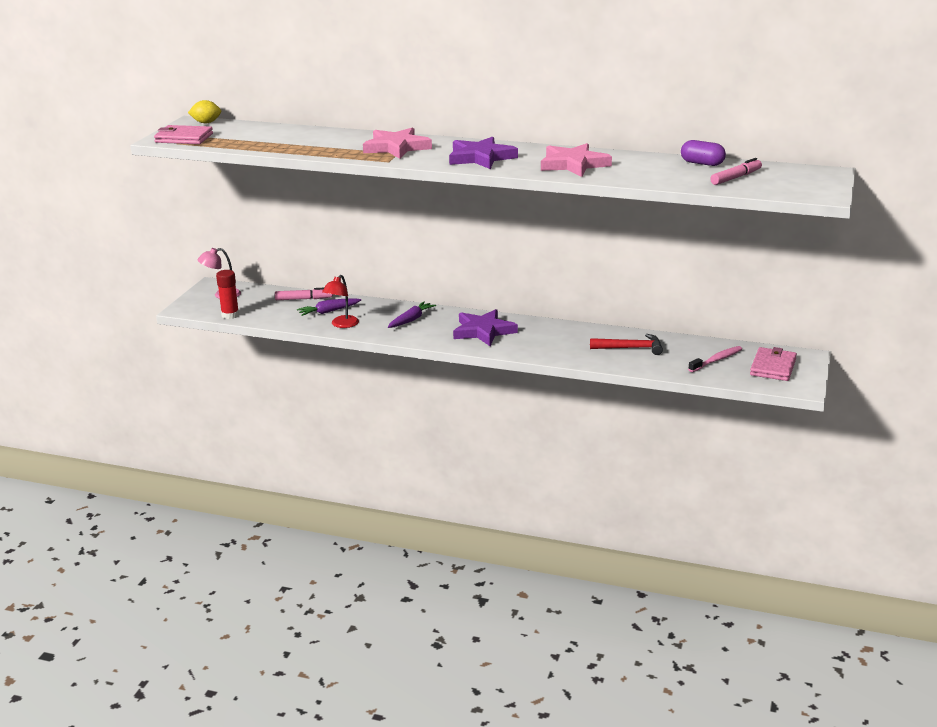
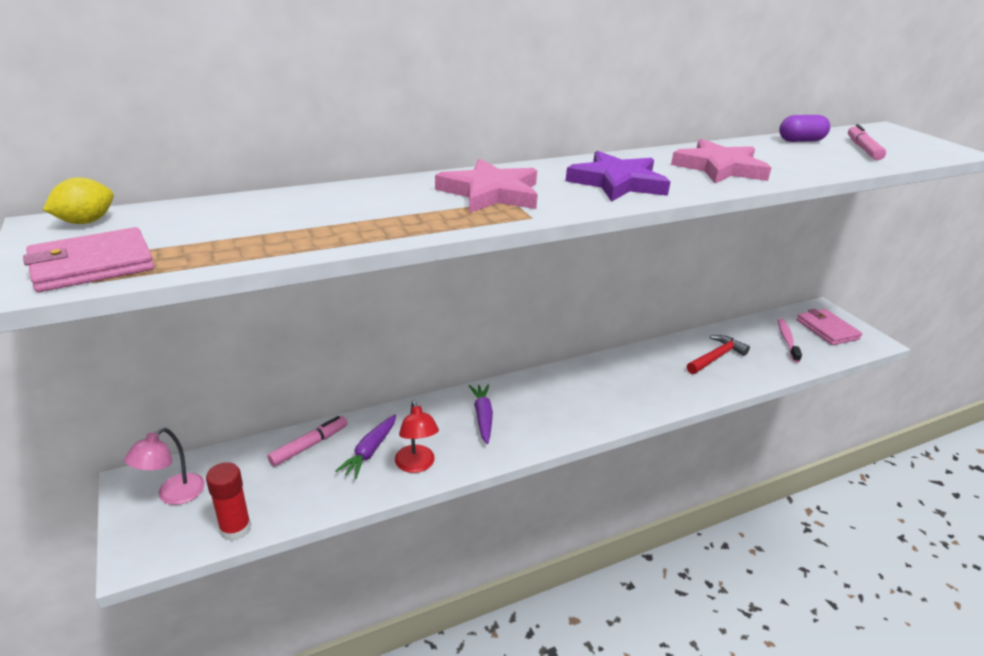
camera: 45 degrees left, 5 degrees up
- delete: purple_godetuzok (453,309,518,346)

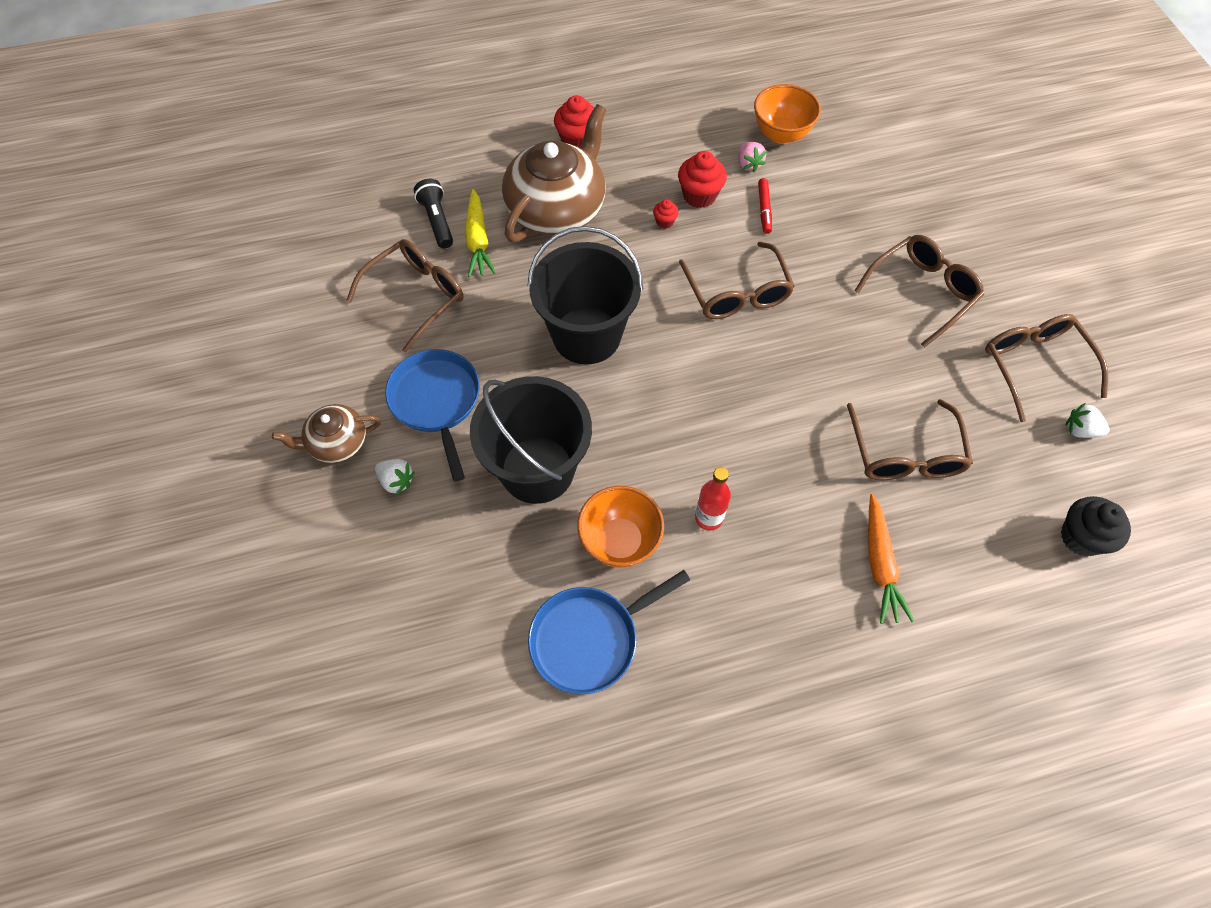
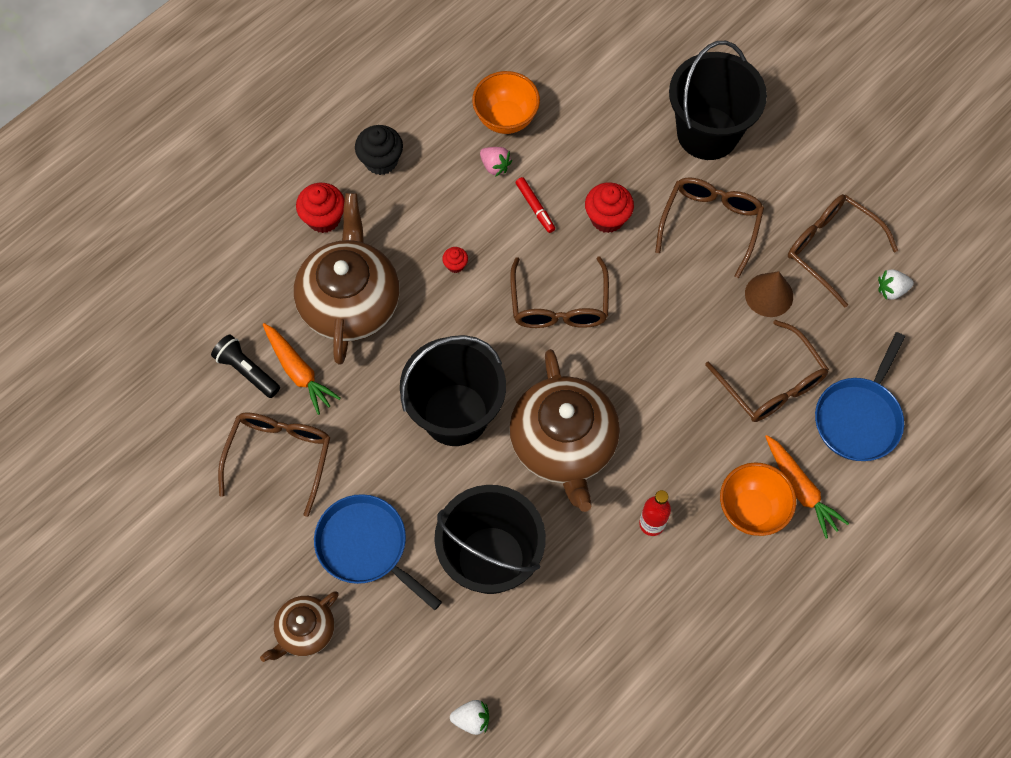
camera: 30 degrees left, 5 degrees up
- recolor: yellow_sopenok (465,189,496,277) to orange_sopenok (263,323,341,415)
- move: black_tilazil (1061,496,1131,557) to (355,125,403,175)
- move: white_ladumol (375,459,415,495) to (450,700,489,735)
- insert: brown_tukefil (509,349,620,512)
- rotate: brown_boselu (679,242,795,319) = (510,256,609,328) 45 degrees clockwise
- move: red_tilazil (678,151,727,208) to (585,182,634,233)
- insert: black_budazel (669,41,767,160)
- move: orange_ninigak (577,486,664,568) to (720,462,796,536)
- insert: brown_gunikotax (745,271,793,317)
- move: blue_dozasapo (528,570,690,694) to (815,332,905,461)

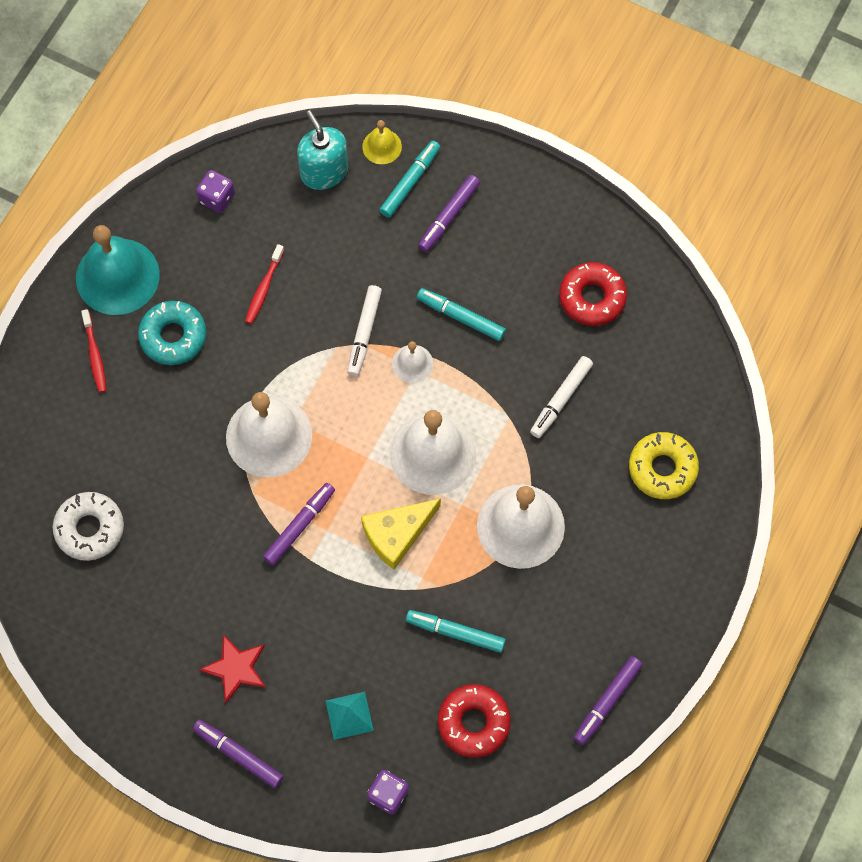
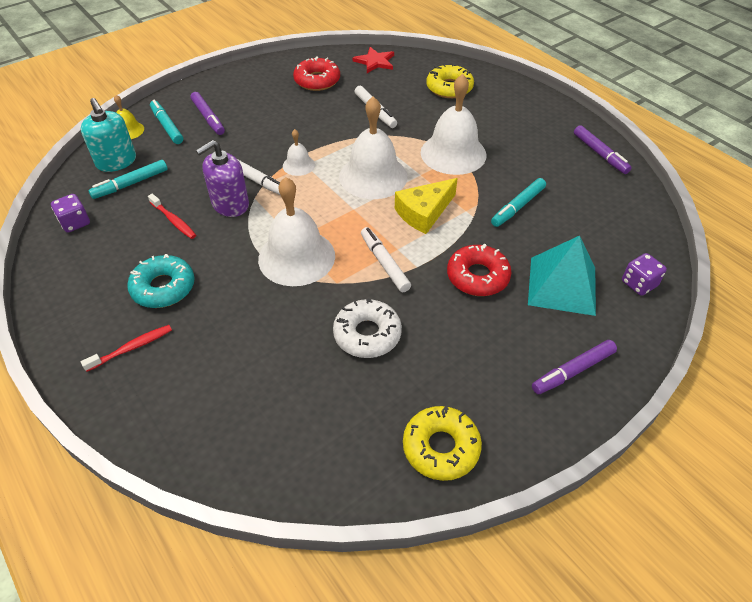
camera: 65 degrees left, 20 degrees down
- rotate: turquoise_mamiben (297,110,348,190) = (81,98,136,172) 120 degrees counterclockwise
- rotate: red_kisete (81,309,106,393) = (81,325,172,372) 45 degrees counterclockwise
- move: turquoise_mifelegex (417,288,506,341) to (88,160,168,199)
- insert: purple_mamiben (196,140,249,217)
- move: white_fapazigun (53,492,124,561) to (333,298,402,358)
- move: red_godetuzok (199,634,266,703) to (353,47,394,73)
- recolor: purple_mifelegex (263,483,335,565) to white_mifelegex (361,227,411,292)
- rotate: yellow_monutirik (361,498,441,570) = (395,178,458,234) 60 degrees clockwise
- insert: yellow_fapazigun (403,406,482,481)
- move: red_fapazigun (438,684,511,758) to (447,244,511,296)
- resize: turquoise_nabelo (326,692,374,740) = (528,235,596,316) x1.82
- delete: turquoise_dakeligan (76,225,160,315)

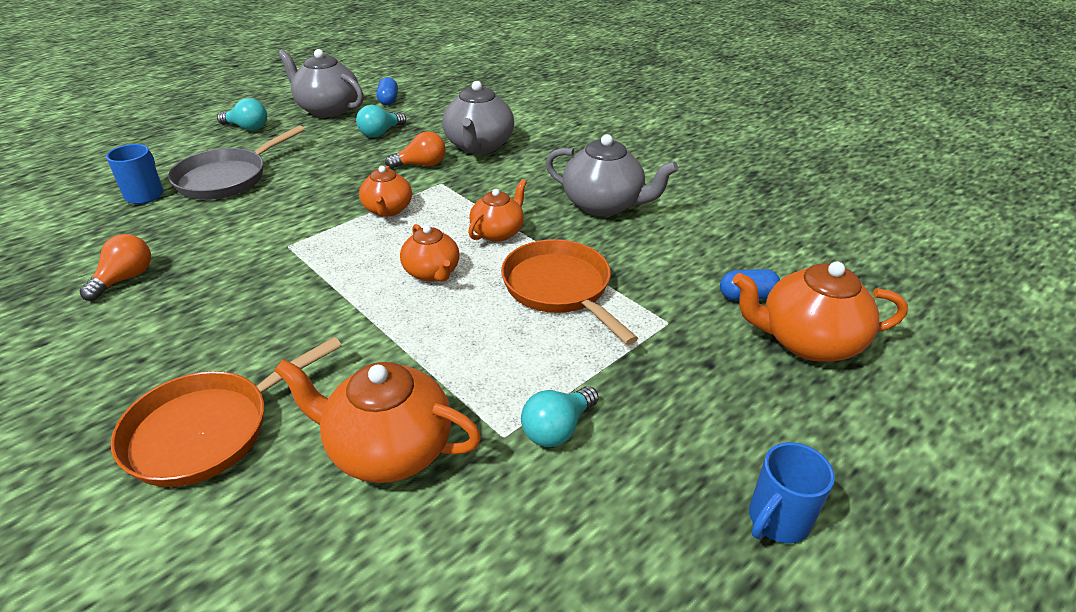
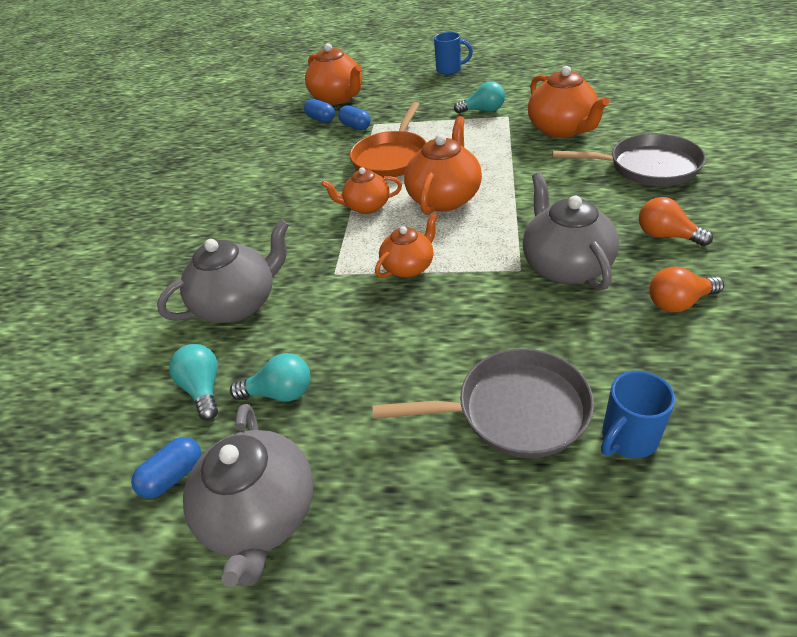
camera: 125 degrees left, 5 degrees up
- move: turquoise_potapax (217,98,267,131) to (169,344,218,420)
- insert: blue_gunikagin (338,105,371,130)
- resize: orange_tukefil (400,224,459,282) = (404,116,482,215) x1.60
- move: grey_tukefil (546,134,678,216) to (523,172,619,291)
- recolor: orange_dozasapo (111,337,342,487) to grey_dozasapo (552,133,706,186)
- move: orange_potapax (385,131,446,169) to (639,197,713,246)

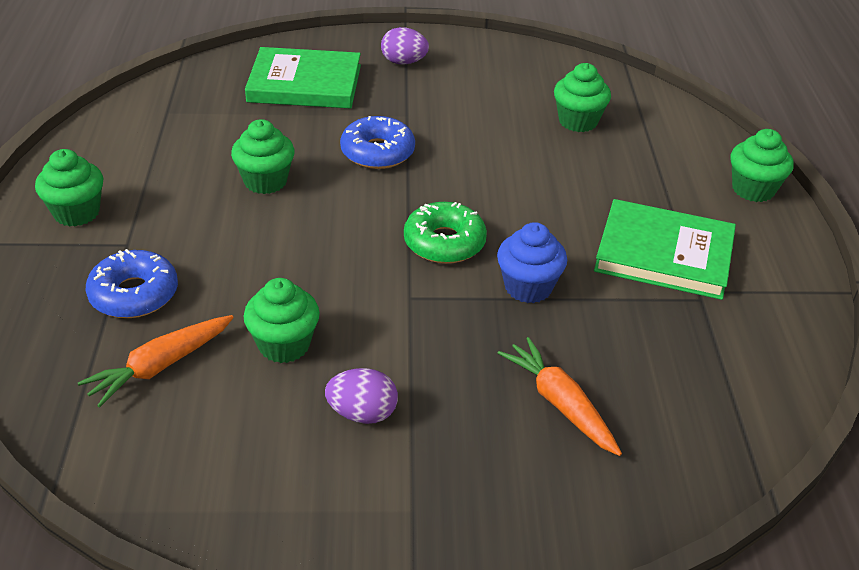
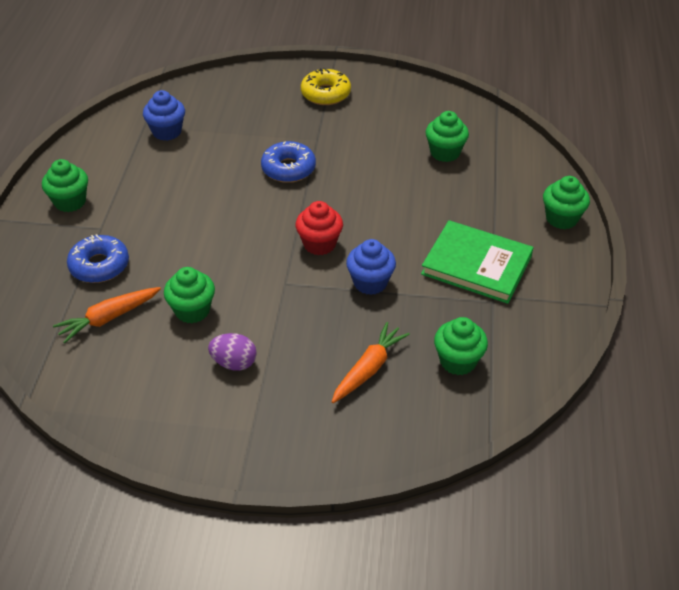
camera: 10 degrees right, 5 degrees up
- insert: blue_tilazil (143,90,185,141)
- replace: green_fapazigun (404,202,487,264) to red_tilazil (295,201,343,255)
- replace: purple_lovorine (381,27,429,65) to yellow_fapazigun (301,68,351,105)
- rotate: orange_sopenok (497,337,622,456) = (332,322,410,403) 60 degrees clockwise
- move: green_tilazil (231,119,295,194) to (434,317,488,375)
- delete: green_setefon (245,47,361,109)

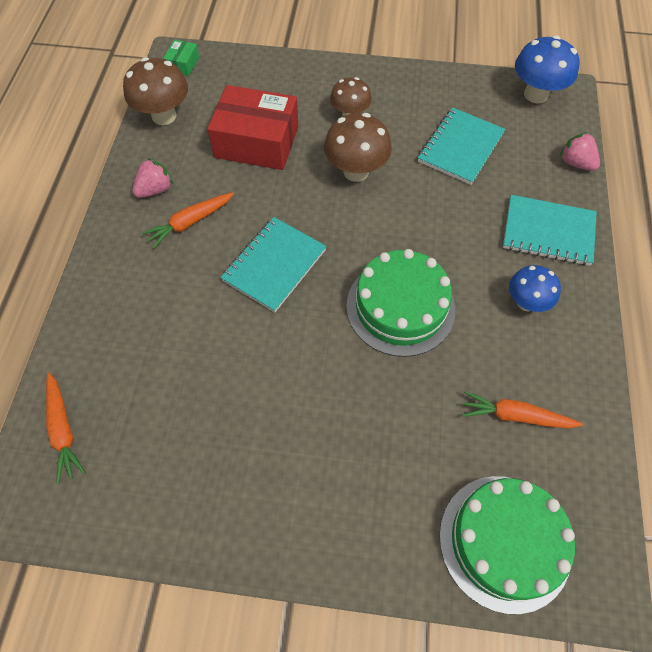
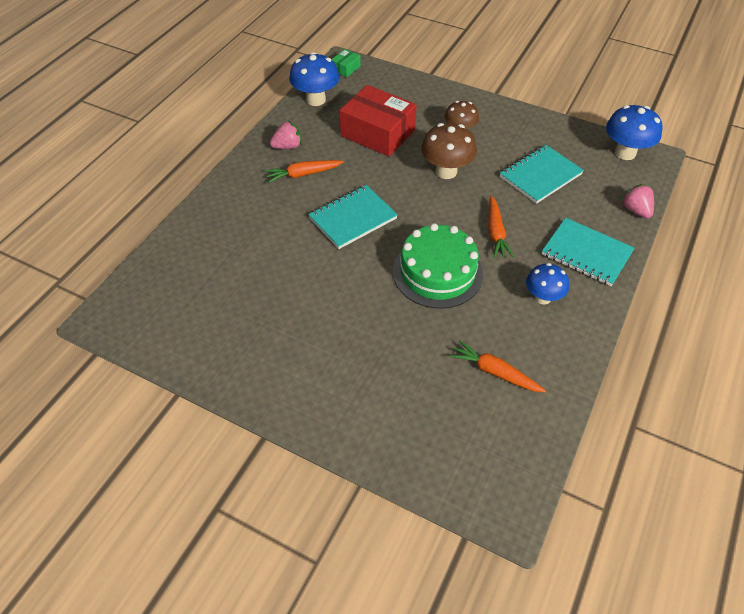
camera: 20 degrees right, 10 degrees down
- recolor: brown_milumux (123,57,188,125) to blue_milumux (289,52,339,106)
- move: orange_sopenok (46,372,86,484) to (488,196,514,258)
- delete: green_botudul (439,476,575,614)

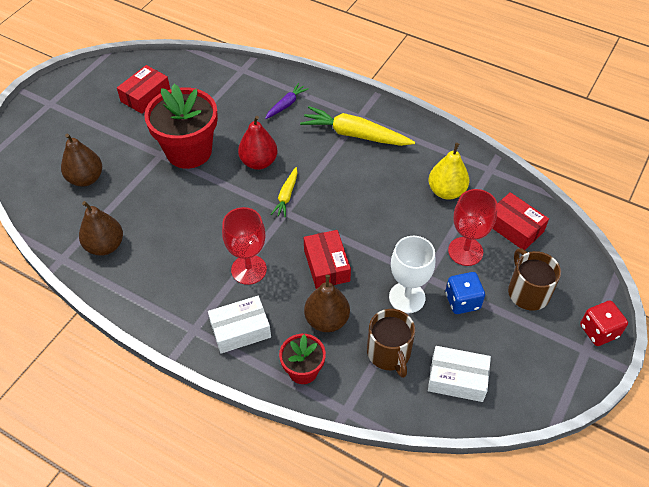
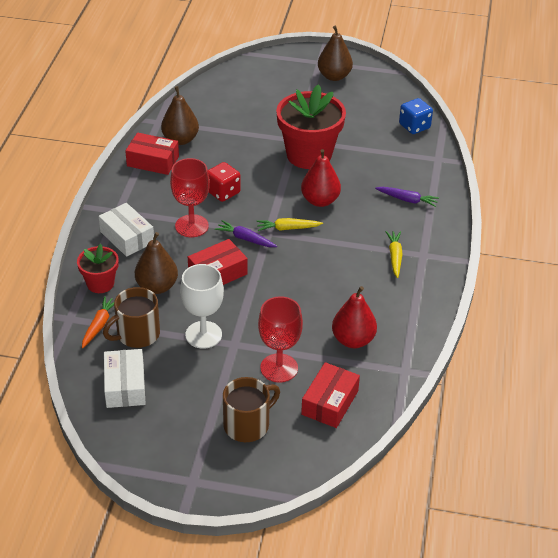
camera: 70 degrees right, 10 degrees down
- insert: orange_sopenok (82,296,114,348)
- move: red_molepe (117,65,170,114) to (125,133,179,175)
- move: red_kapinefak (580,301,628,346) to (208,162,241,202)
- insert: purple_sopenok (215,220,277,247)
- move: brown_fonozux (61,133,102,187) to (318,26,353,81)
- recolor: yellow_fonozux (429,143,469,199) to red_fonozux (332,286,377,348)
- resize: yellow_sopenok (300,106,415,146) = (386,231,403,278) x0.53
- move: blue_kapinefak (445,272,485,314) to (399,98,433,134)

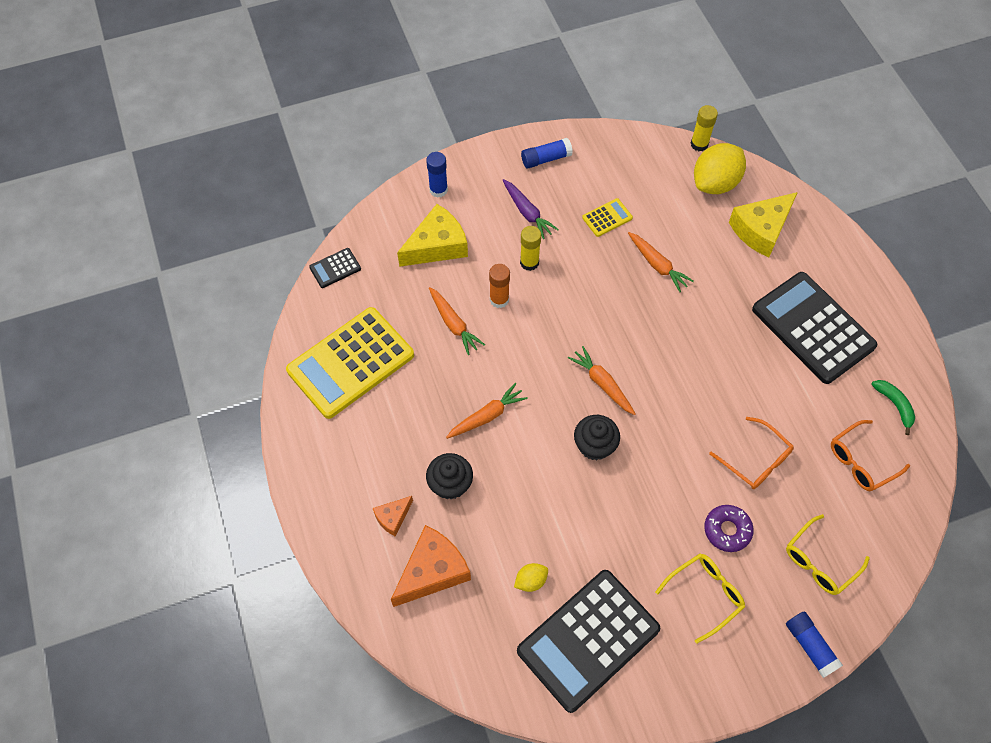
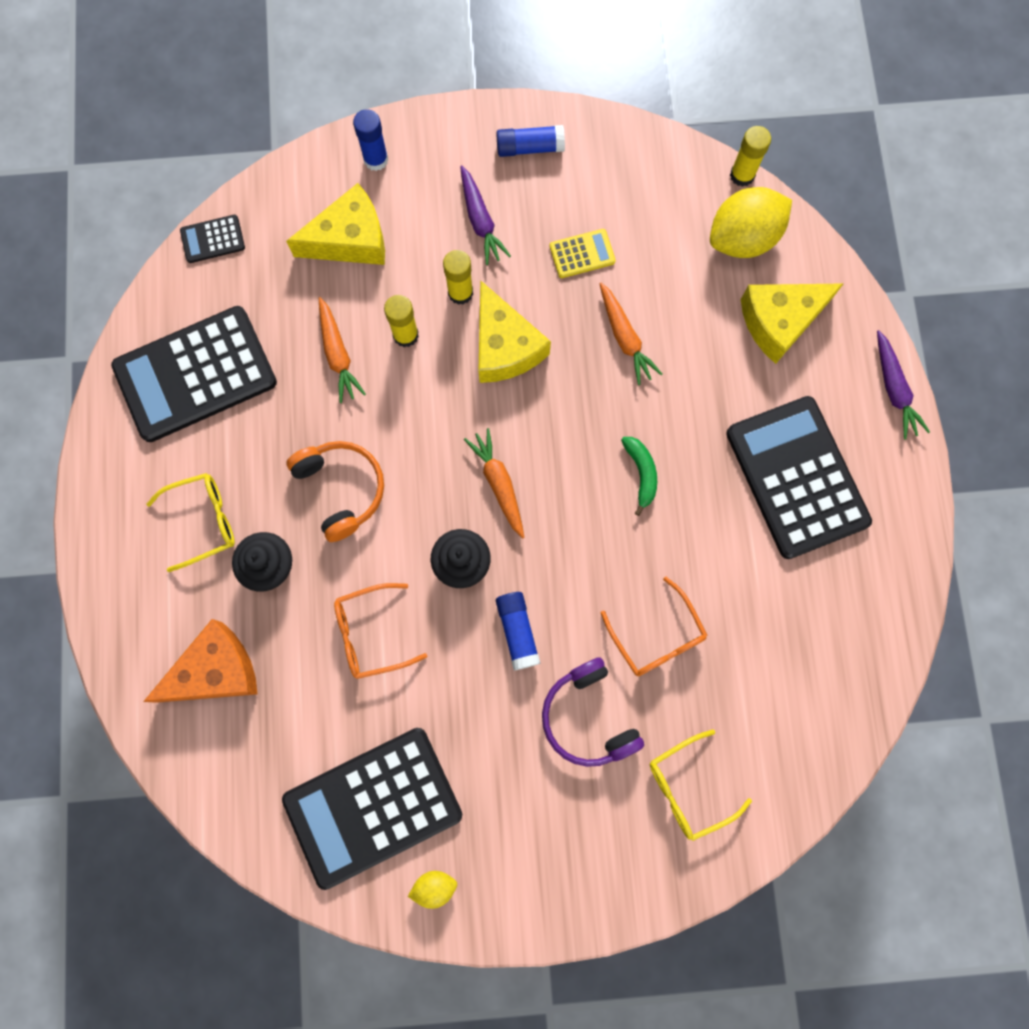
camera: 15 degrees right, 15 degrees up
- recolor: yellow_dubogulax (286,307,414,419) to black_dubogulax (111,306,277,442)
- move: yellow_boselu (655,553,745,644) to (147,473,235,572)
- replace: orange_sopenok (446,383,528,439) to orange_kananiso (286,441,384,542)
- move: orange_boselu (831,420,910,491) to (334,583,427,679)
- recolor: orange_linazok (489,264,510,308) to yellow_linazok (384,295,419,347)
- move: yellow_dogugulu (514,563,548,592) to (408,871,457,909)
- insert: yellow_monutirik (478,281,551,383)
- move: blue_linazok (786,611,843,678) to (496,592,541,671)
- replace: purple_fapazigun (704,505,754,552) to purple_kananiso (542,657,644,767)
- move: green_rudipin (871,380,915,435) to (621,437,657,516)
- insert: purple_sopenok (877,330,930,440)
- delete: orange_monutirik (373,496,413,536)

